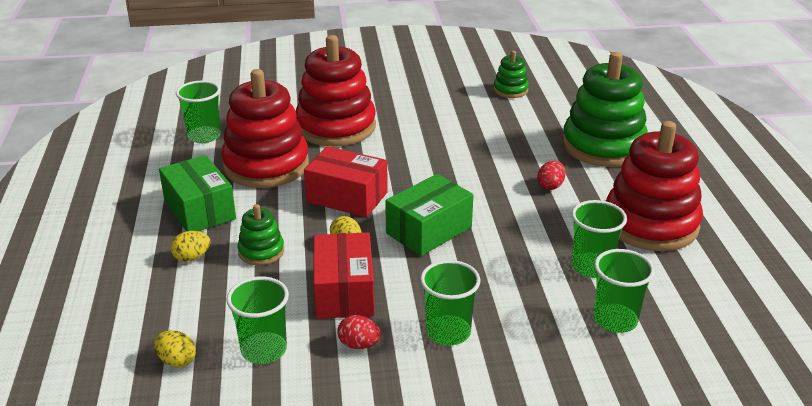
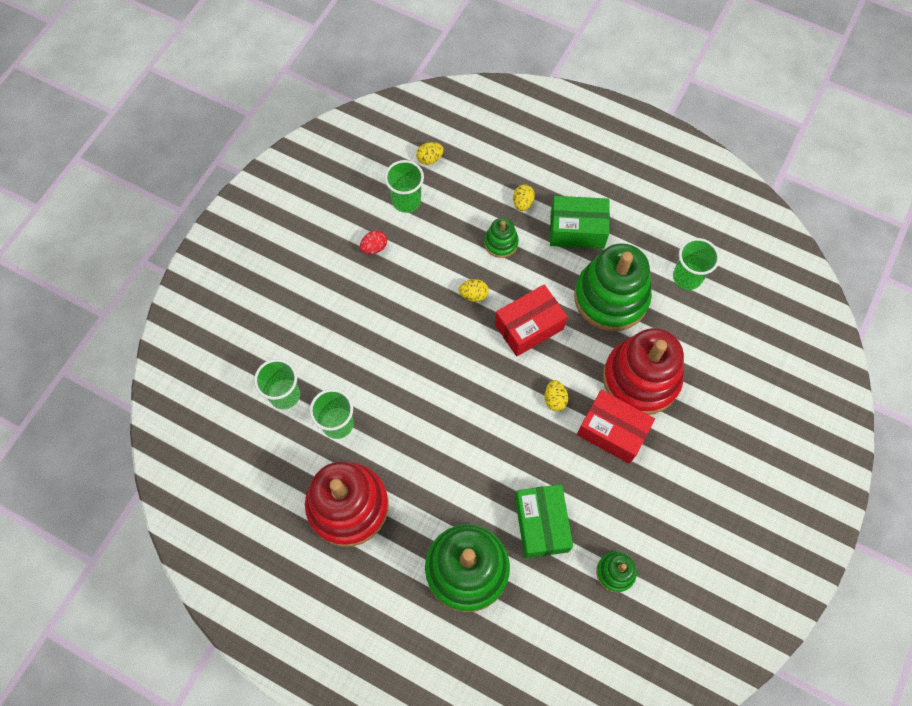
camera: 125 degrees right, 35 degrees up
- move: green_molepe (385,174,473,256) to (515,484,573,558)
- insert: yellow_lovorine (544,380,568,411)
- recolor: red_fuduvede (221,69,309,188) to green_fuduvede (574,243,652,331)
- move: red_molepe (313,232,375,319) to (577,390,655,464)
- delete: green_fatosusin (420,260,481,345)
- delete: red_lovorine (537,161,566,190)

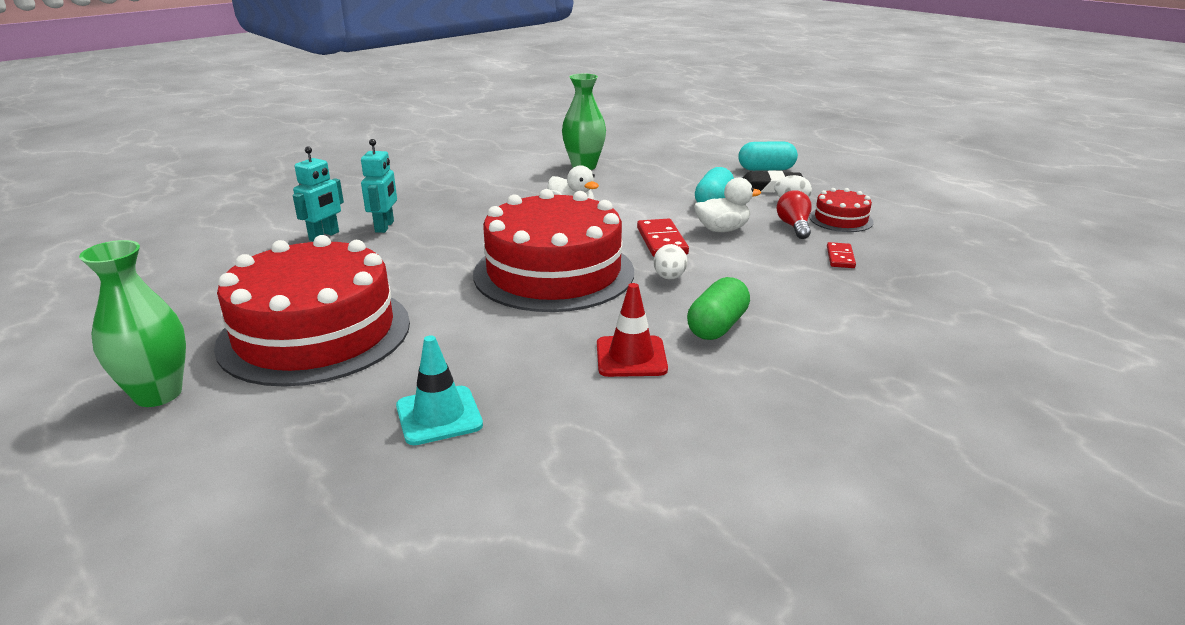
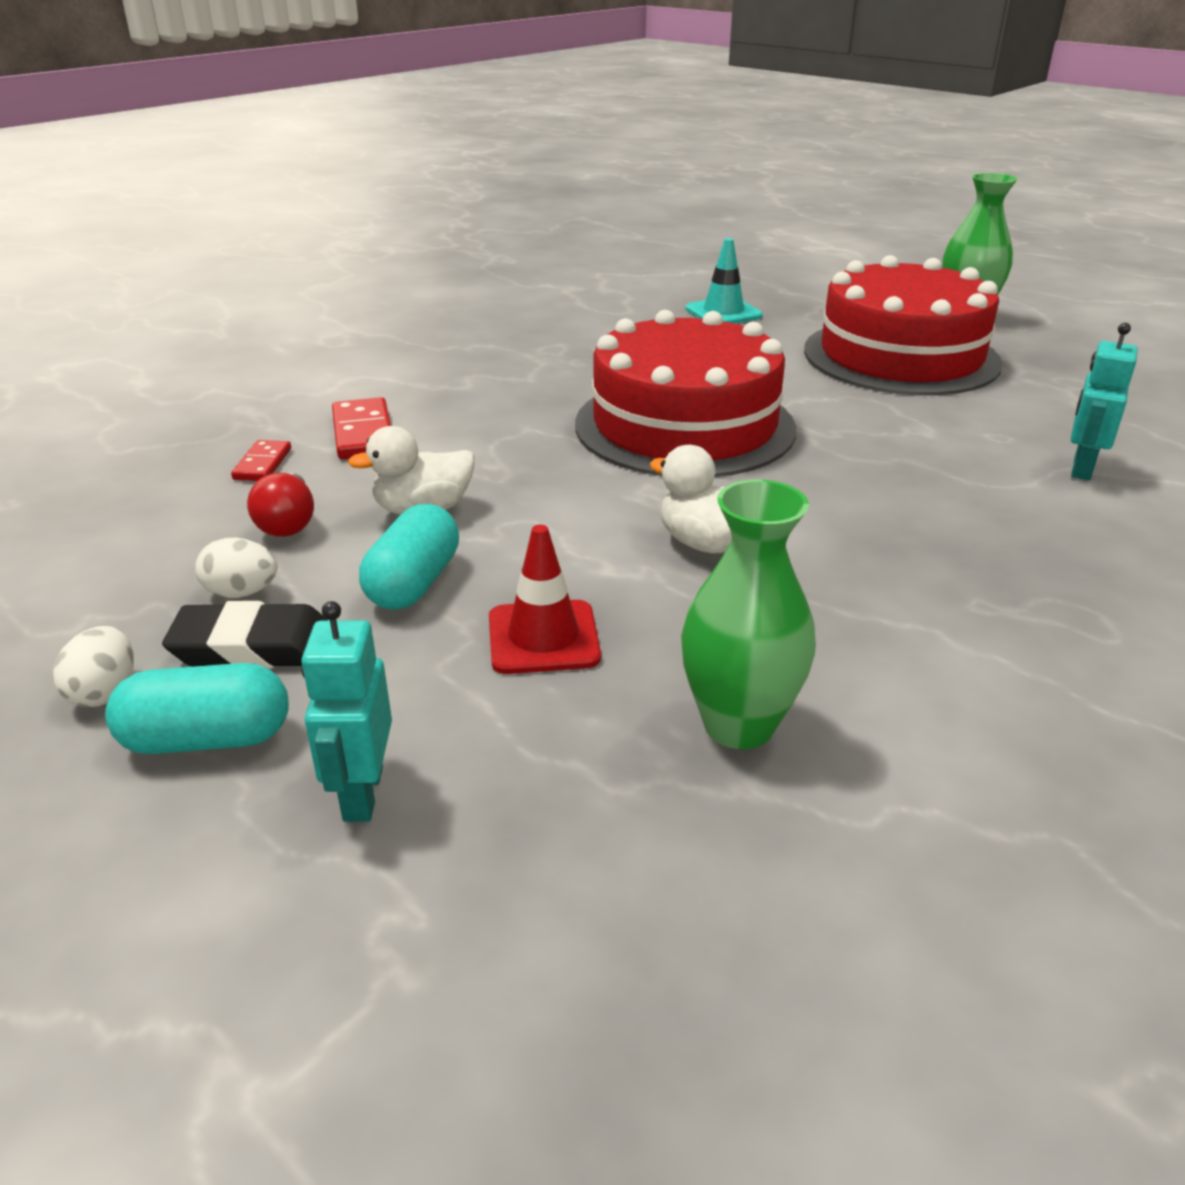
camera: 175 degrees right, 5 degrees up
- move: white_lovorine (653,244,687,279) to (53,626,133,707)
- move: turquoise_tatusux (361,139,397,233) to (301,601,392,822)
- move: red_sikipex (637,219,689,257) to (332,397,391,459)
- move: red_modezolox (597,283,668,377) to (489,525,601,674)
- delete: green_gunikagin (687,277,750,340)
- delete: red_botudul (809,188,874,232)

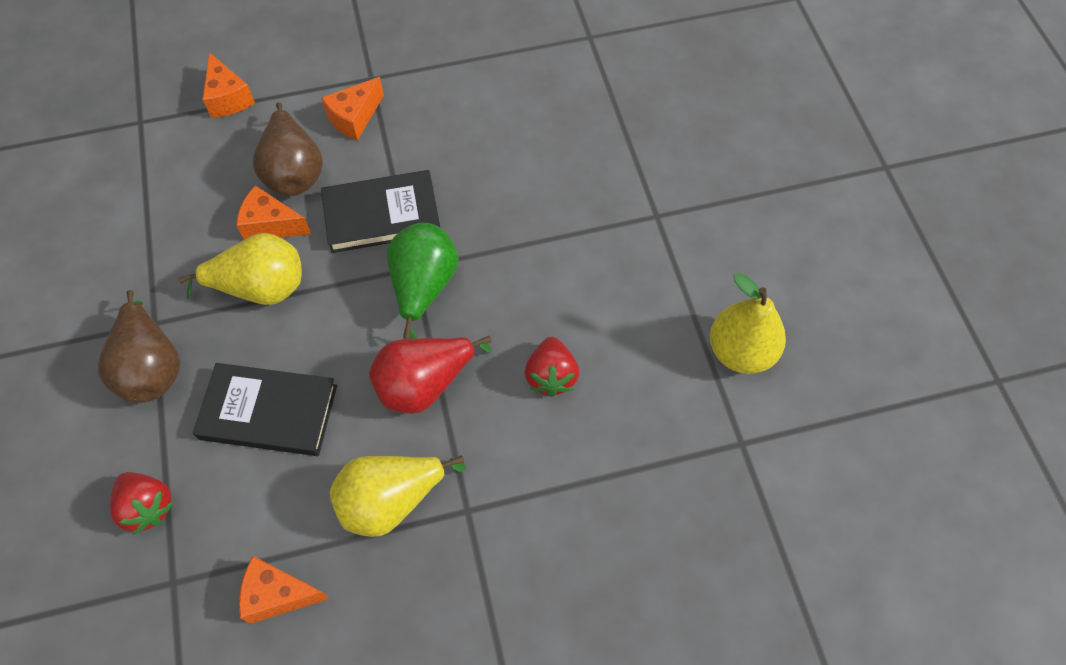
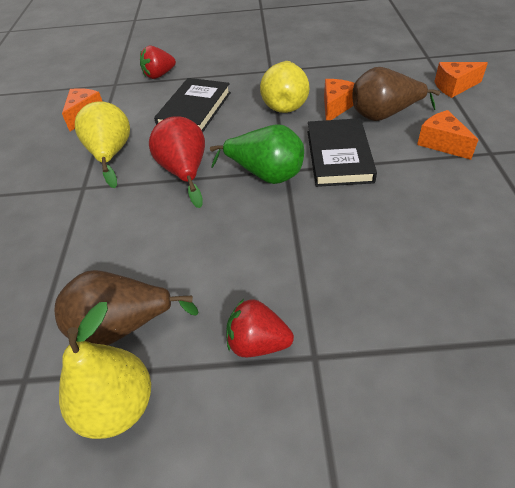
camera: 105 degrees right, 15 degrees down
- move: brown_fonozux (98,290,180,403) to (55,270,199,345)
- move: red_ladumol (525,337,579,397) to (226,299,294,357)

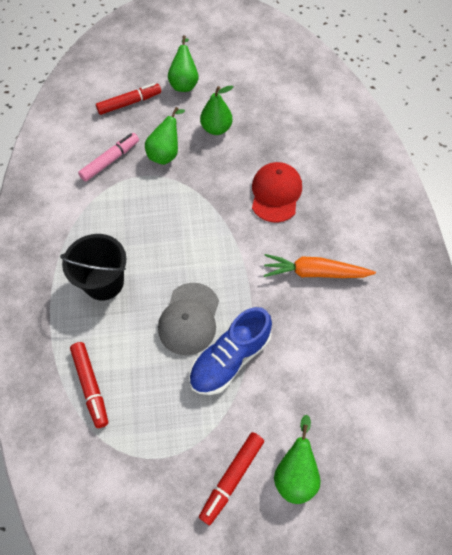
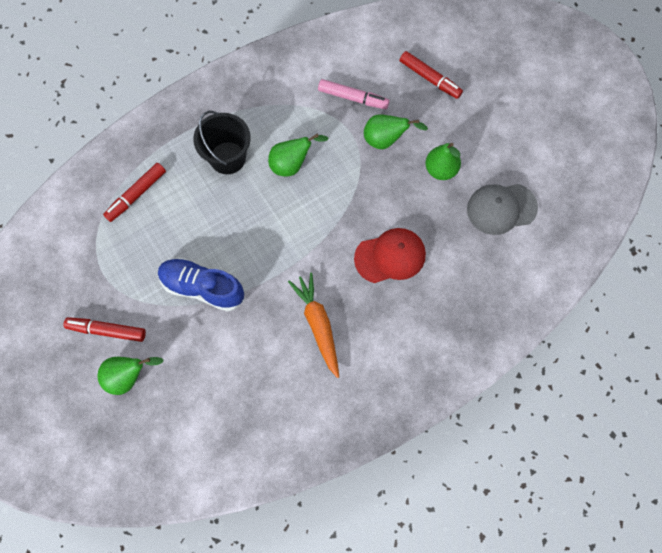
camera: 65 degrees right, 10 degrees up
- move: green_fonozux (168,36,199,92) to (268,133,328,176)
- move: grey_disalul (158,283,219,355) to (467,184,538,235)

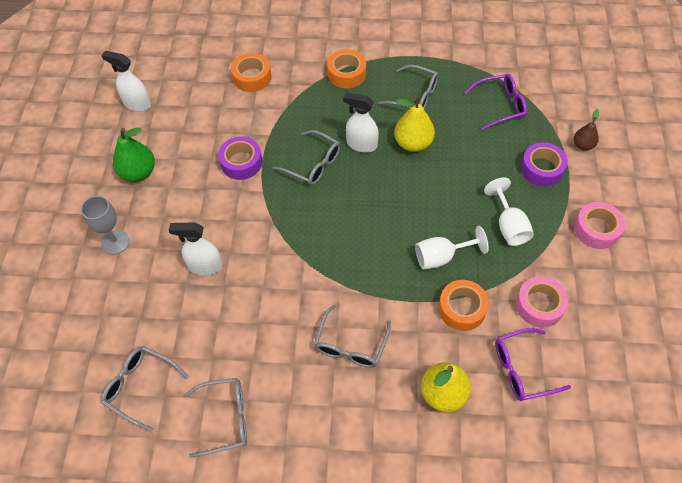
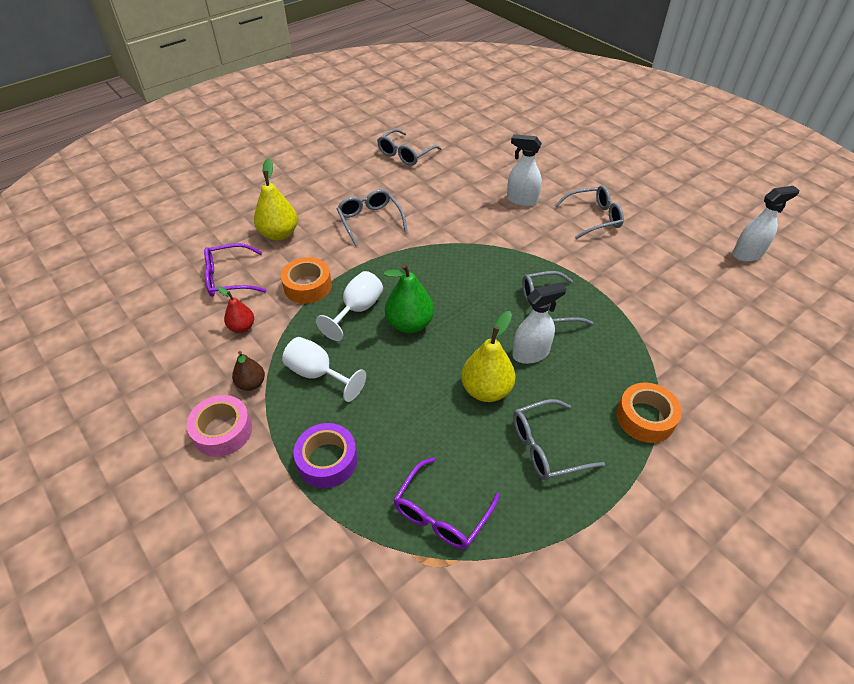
camera: 135 degrees right, 10 degrees down
- rotate: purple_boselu (495,328,571,401) = (204,243,266,297) 135 degrees counterclockwise
- replace: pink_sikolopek (516,276,568,328) to red_fonozux (217,286,254,333)
- move: brown_fonozux (574,109,599,150) to (232,351,265,391)
- move: green_fonozux (113,128,155,182) to (384,263,434,333)
- rotate: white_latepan (169,222,222,275) = (507,134,542,206) 120 degrees counterclockwise
- move: grey_boselu (101,346,189,432) to (554,185,624,239)
- delete: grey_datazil (81,196,130,255)
- delete: purple_sikolopek (218,137,262,180)
- delete: orange_sikolopek (231,53,272,92)

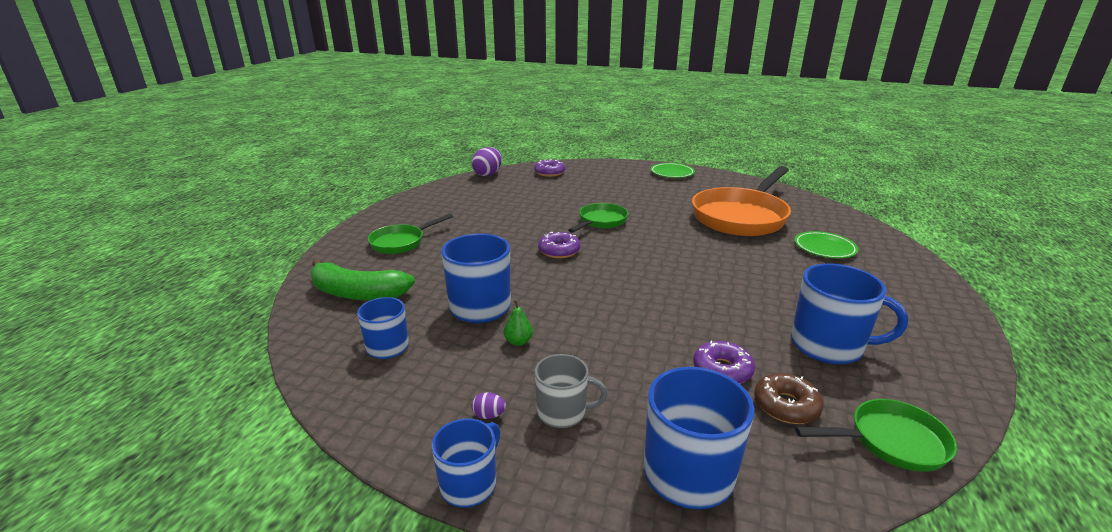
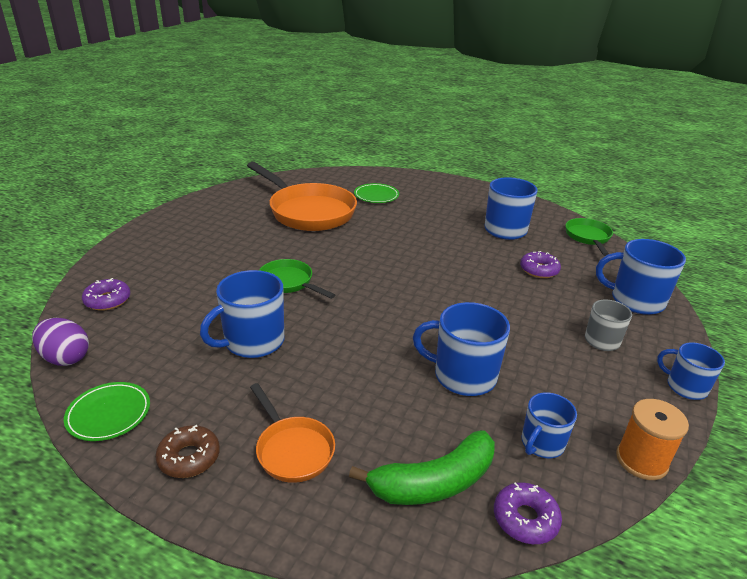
camera: 85 degrees left, 5 degrees up
- move: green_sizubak (650,163,695,178) to (64,382,150,441)
- move: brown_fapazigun (754,373,824,424) to (155,425,220,478)
- insert: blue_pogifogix (200,270,284,358)
- recolor: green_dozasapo (368,214,453,254) to orange_dozasapo (250,383,335,483)
- rotate: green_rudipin (310,259,415,300) = (349,430,495,505) 45 degrees clockwise
- move: purple_fapazigun (538,231,580,258) to (494,482,562,544)
- insert: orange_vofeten (616,399,689,480)
- delete: purple_lovorine (471,392,506,419)
- delete: green_fonozux (504,300,533,346)

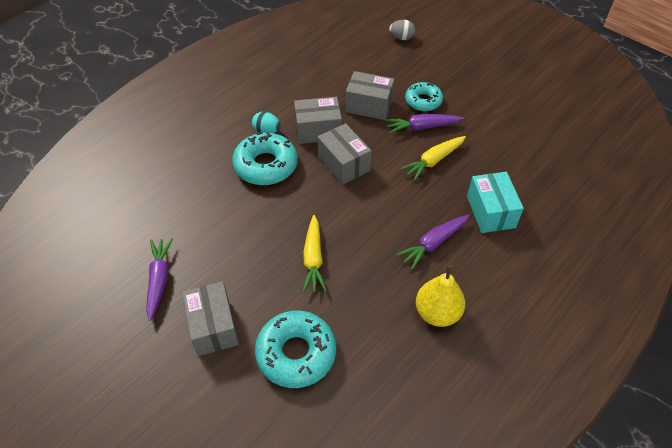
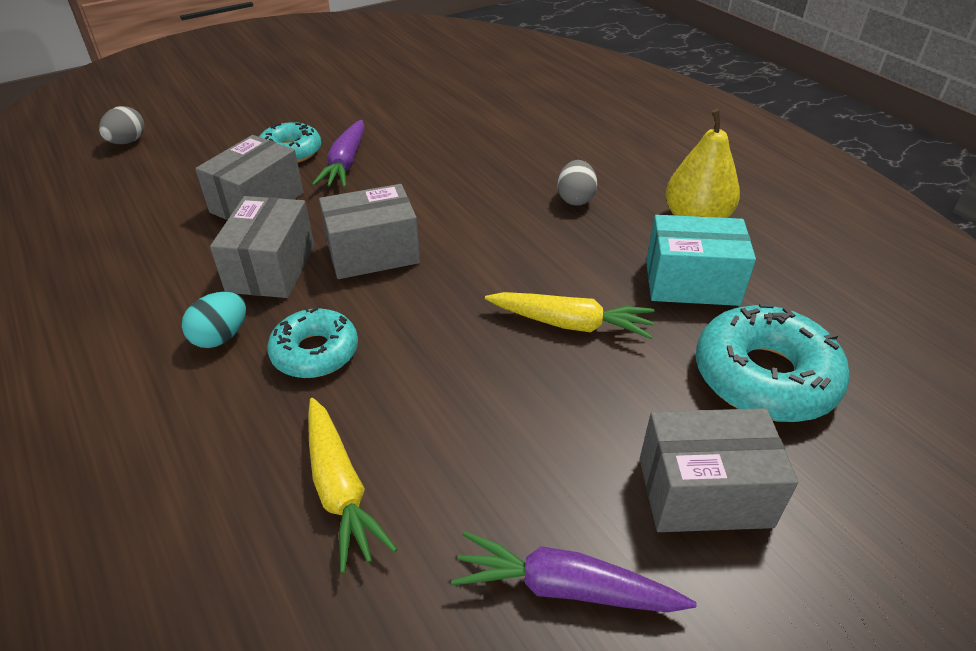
camera: 75 degrees left, 10 degrees down
- resize: turquoise_fapazigun (232,132,298,185) = (267,307,358,378) x0.64
- move: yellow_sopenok (400,136,466,181) to (308,398,397,573)
- replace: purple_sopenok (396,215,469,270) to grey_lovorine (557,160,597,206)
- move: turquoise_molepe (467,172,524,233) to (646,215,756,306)

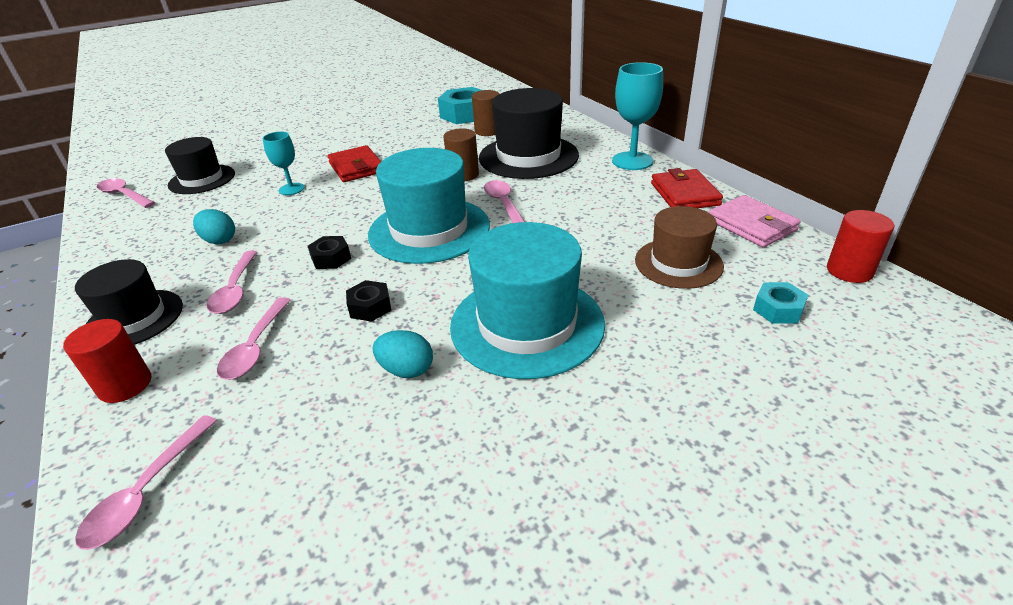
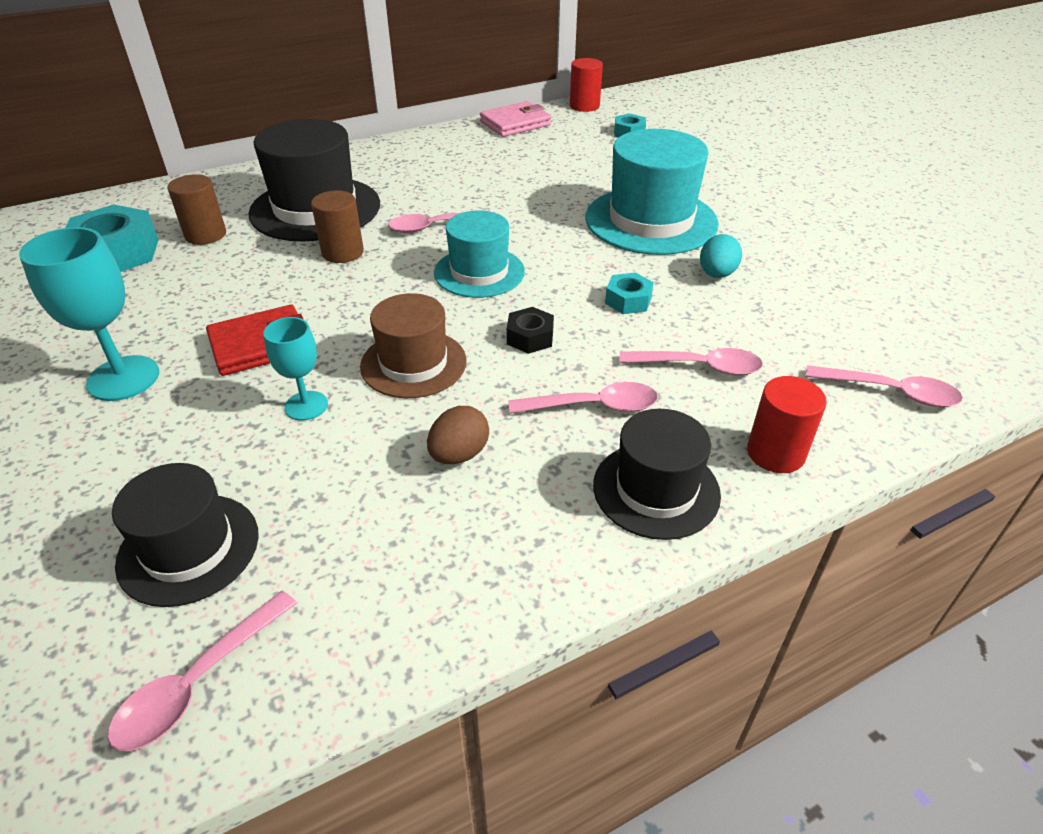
camera: 90 degrees left, 5 degrees up
- move: turquoise_datazil (612,62,663,170) to (19,227,159,401)
- move: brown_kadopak (635,206,724,289) to (360,293,466,398)
- recolor: turquoise_lovorine (193,209,235,244) to brown_lovorine (427,406,489,464)
- resize: turquoise_kadopak (368,148,490,264) = (434,210,525,298) x0.62
- recolor: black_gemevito (346,280,391,322) to turquoise_gemevito (605,273,654,314)
- delete: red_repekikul (651,168,723,208)

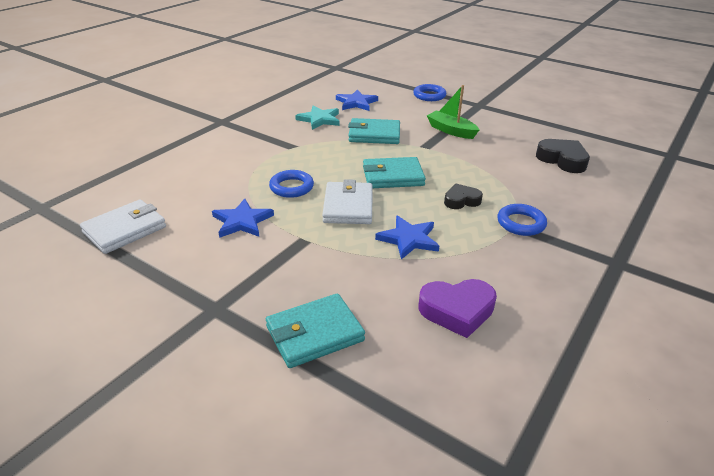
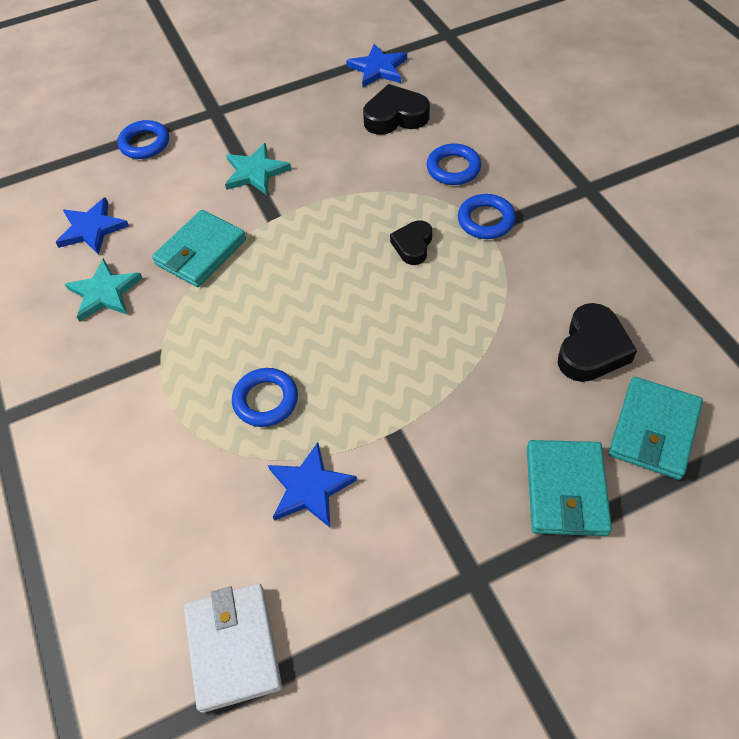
camera: 55 degrees left, 20 degrees up
- replace: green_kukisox (427,85,479,139) to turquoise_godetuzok (225,143,291,195)
- move: blue_godetuzok (375,216,439,259) to (346,44,407,87)
- insert: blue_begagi (427,143,481,185)
- recolor: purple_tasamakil (419,279,497,338) to black_tasamakil (558,303,637,382)
- move: turquoise_repekikul (363,157,426,188) to (609,377,703,480)
- delete: white_repekikul (322,179,373,224)

